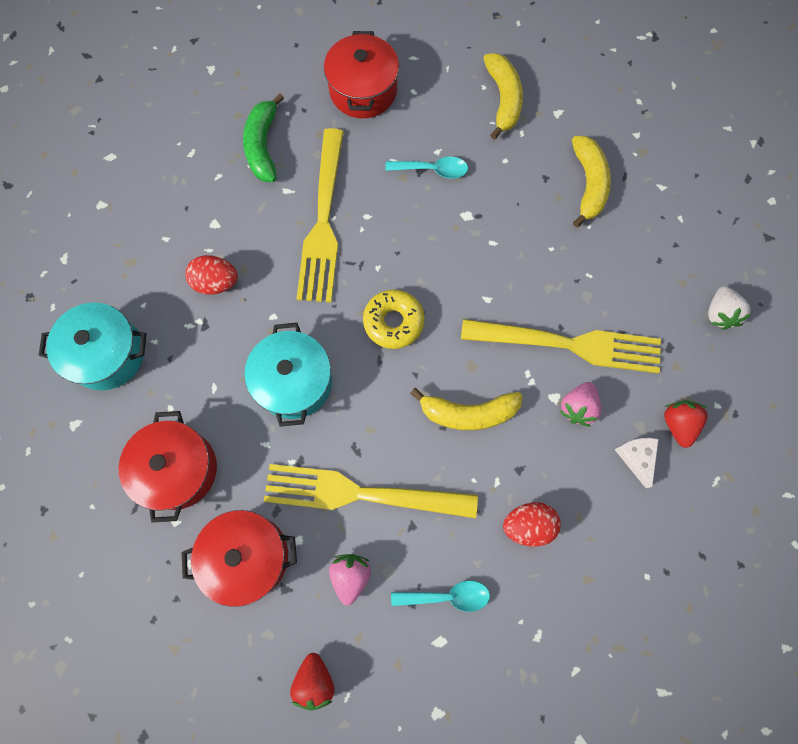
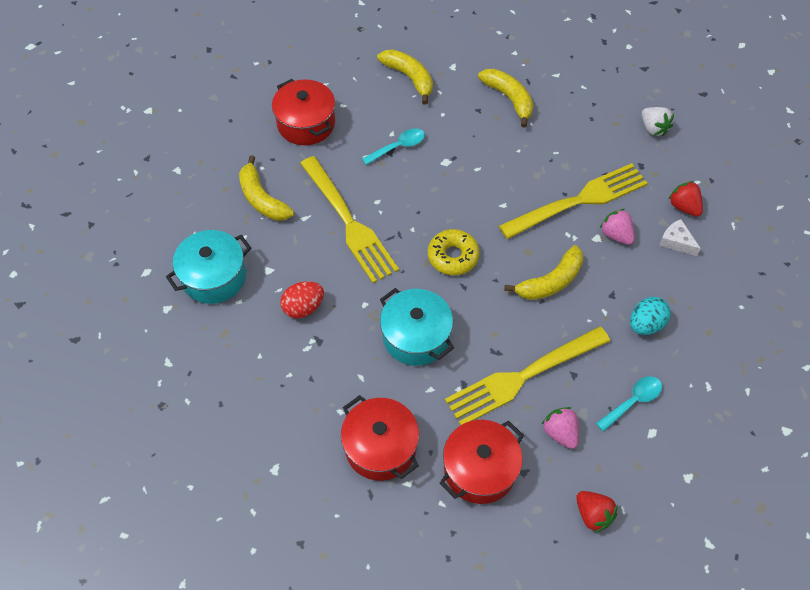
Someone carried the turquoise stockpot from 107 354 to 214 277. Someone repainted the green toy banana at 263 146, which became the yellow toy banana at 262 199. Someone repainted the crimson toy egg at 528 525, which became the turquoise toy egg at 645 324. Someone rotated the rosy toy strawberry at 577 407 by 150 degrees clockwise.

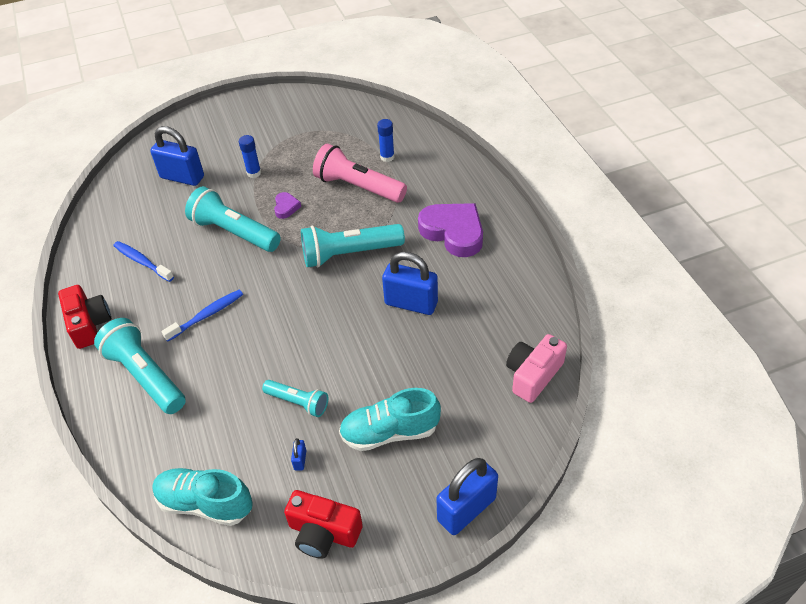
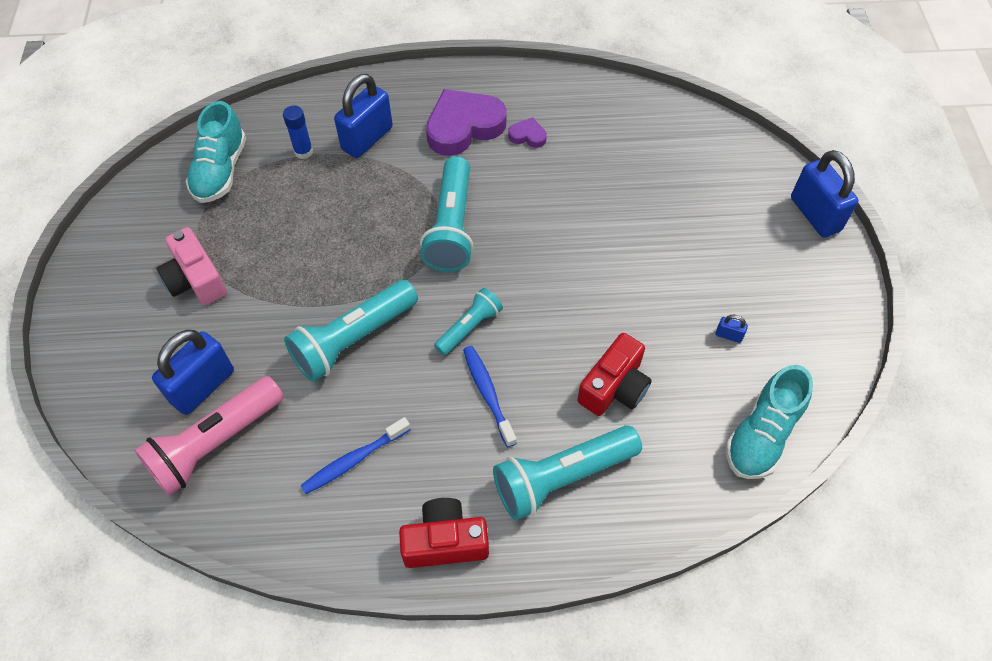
Someone took away the royal blue glue at 254 173. Someone carried the turquoise flashlight from 298 402 to 469 328. Someone carried the violet love heart from 286 207 to 527 136. Someone carried the crimson photo camera from 323 533 to 614 387. Someone carried the rosy flashlight from 358 187 to 215 443. Someone carried the turquoise lace-up shoe from 389 432 to 220 171. Someone carried the royal blue small lock from 411 303 to 367 138. Someone carried the rosy photo camera from 533 375 to 195 280.

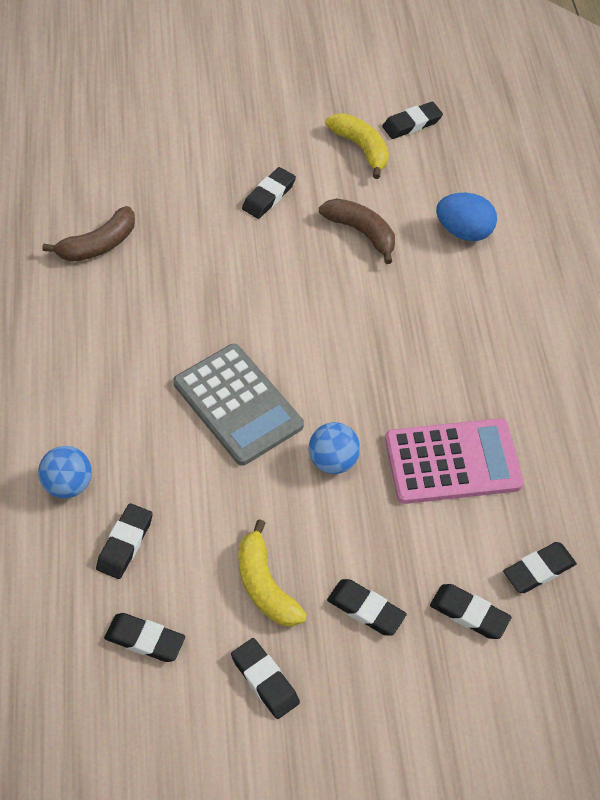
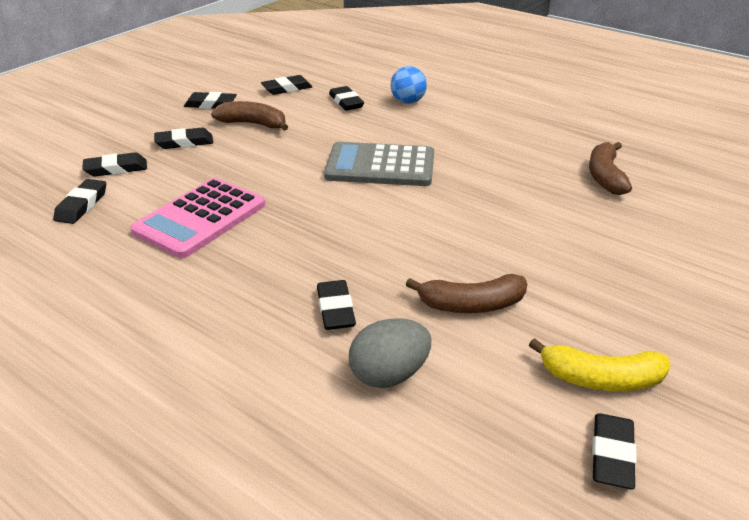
Someone took away the royal blue sphere at 333 461. Someone carried the jet-black gum eraser from 269 196 to 335 309. Someone repainted the yellow toy banana at 265 585, which became the brown toy banana at 253 124. Someone repainted the royal blue toy egg at 463 231, which became the ash-grey toy egg at 389 375.

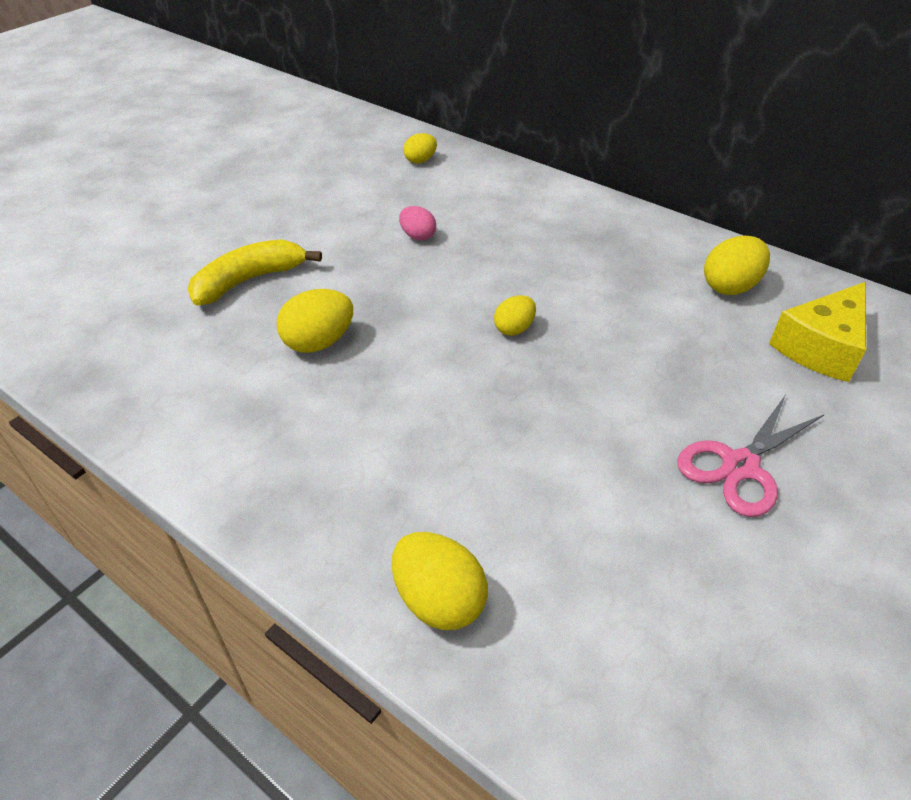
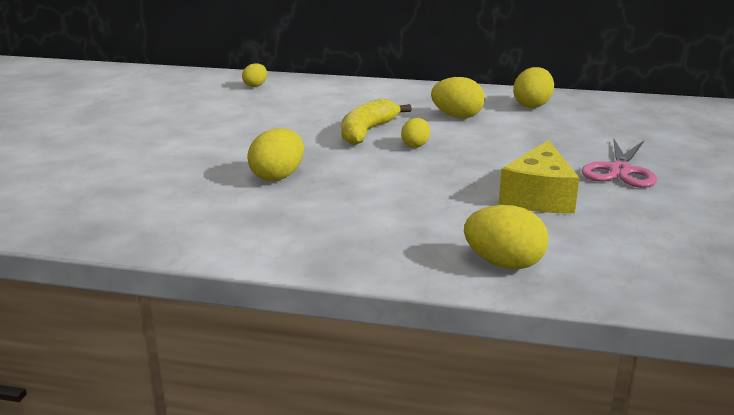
Someone took away the rosy toy egg at 417 236. Someone put down the yellow toy egg at 457 116. Someone carried the yellow toy banana from 249 281 to 367 132. Someone carried the yellow piece of cheese from 820 347 to 538 196.

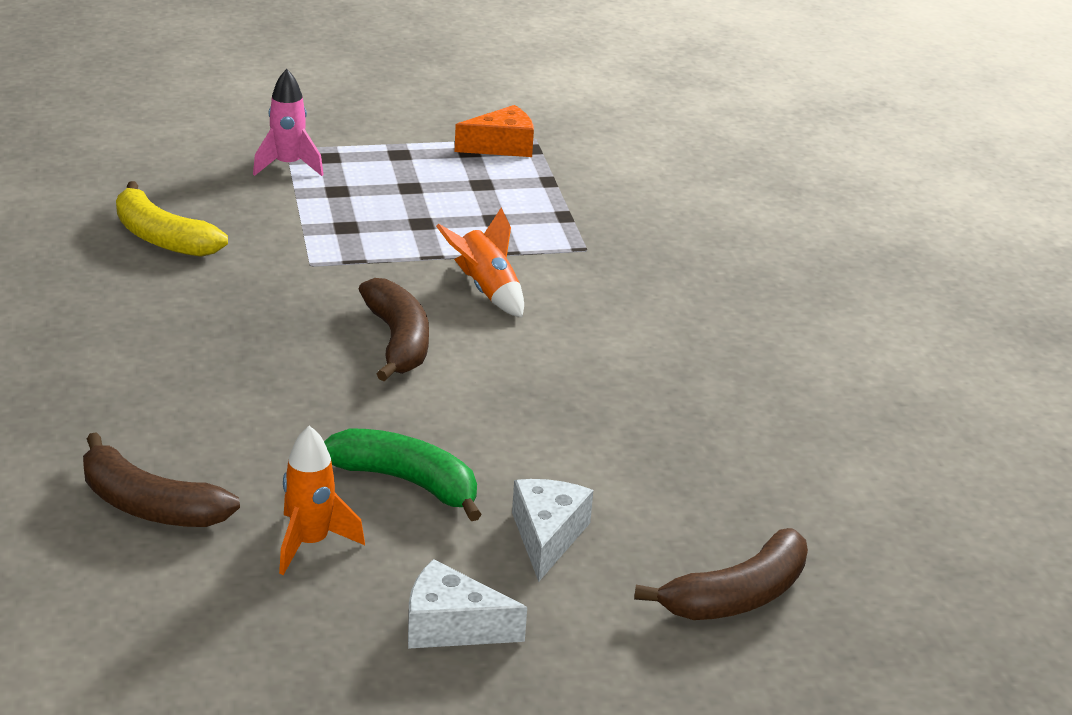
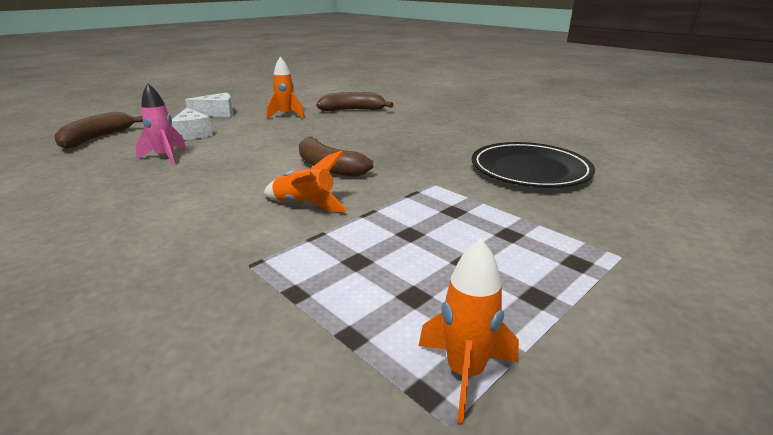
Someone took away the green toy banana at 406 482. Someone carried the rosy spaceship from 288 166 to 166 157. Someone swapped the yellow toy banana at 163 238 for the jet-black flat dish at 530 170. Someone swapped the bright orange piece of cheese at 502 146 for the bright orange spaceship at 465 373.

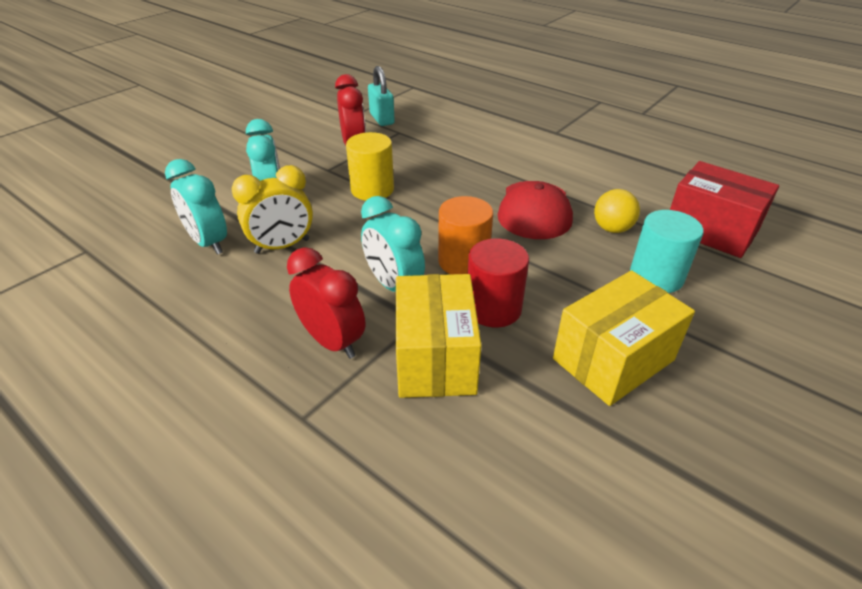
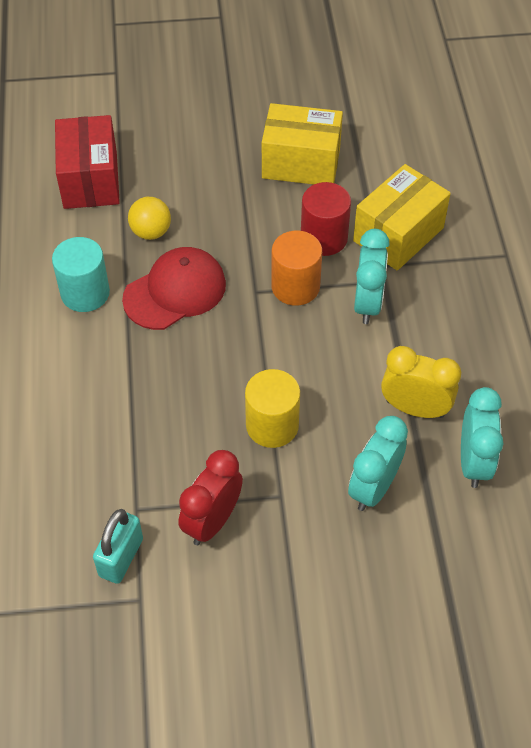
Someone took away the crimson clock at 332 341. Someone carried the turquoise cylinder shape from 656 276 to 85 293.

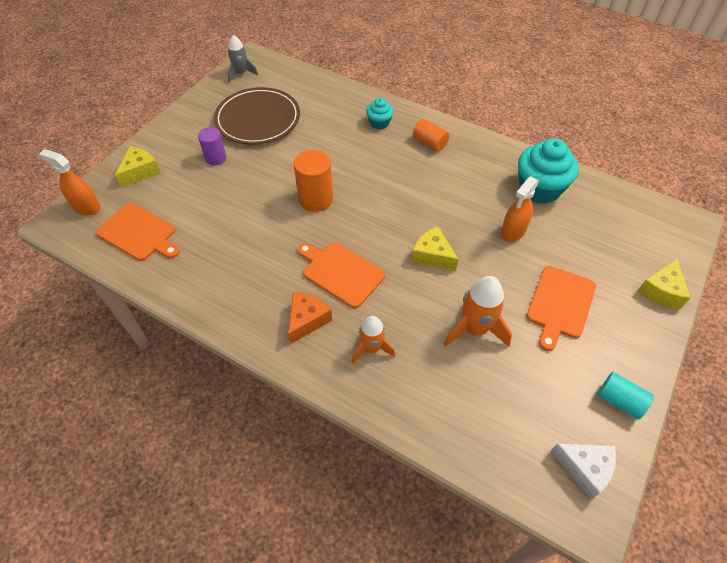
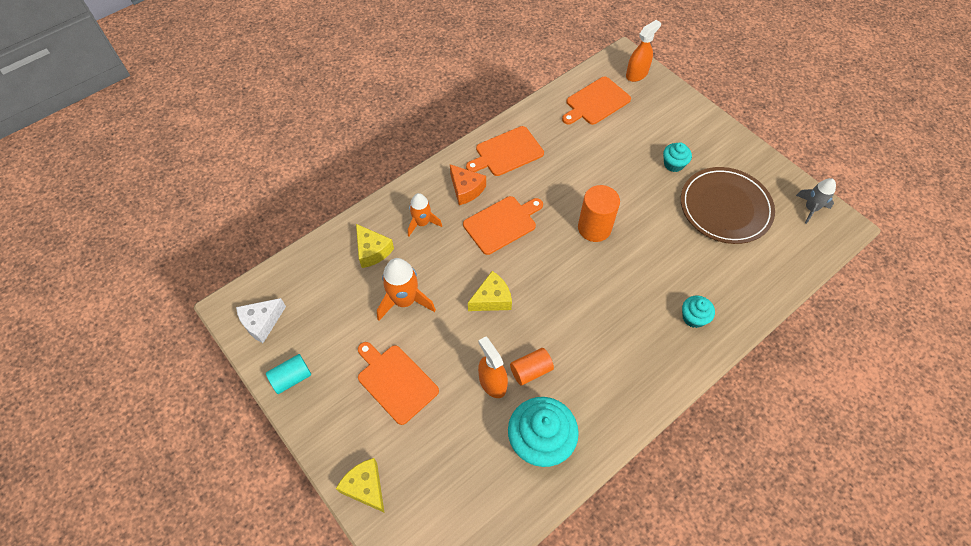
Someone put down the bright orange chopping board at 507 152. Someone carried the yellow piece of cheese from 140 172 to 372 251. Someone carried the bright orange cylinder shape from 429 143 to 531 371. Someone swapped the violet cylinder shape at 215 158 for the turquoise muffin at 673 164.

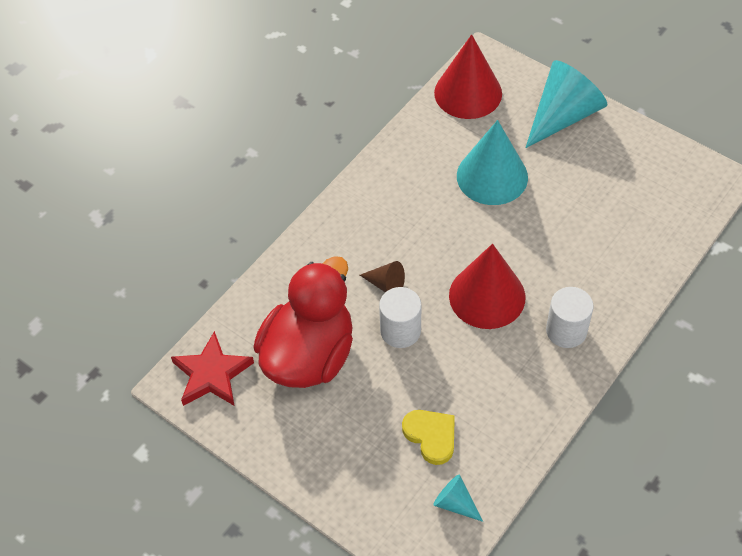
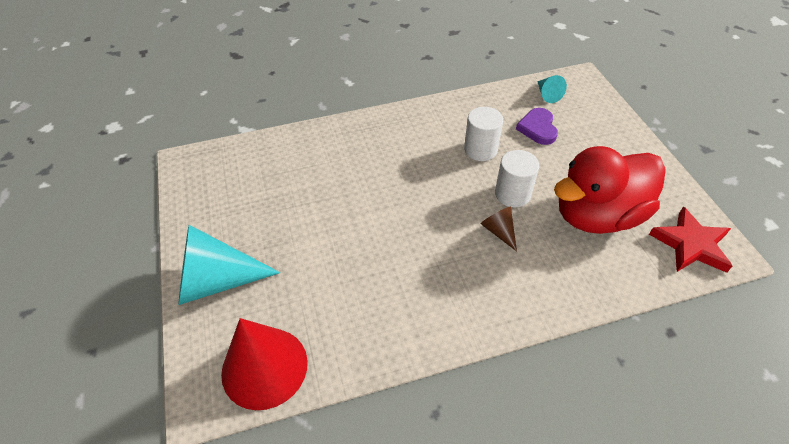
Someone took away the crimson cone shape at 487 296. Someone took away the turquoise cone shape at 492 176. Someone carried the pure white cylinder shape from 566 331 to 480 149. Someone repainted the yellow love heart at 431 436, which became the violet love heart at 538 128.

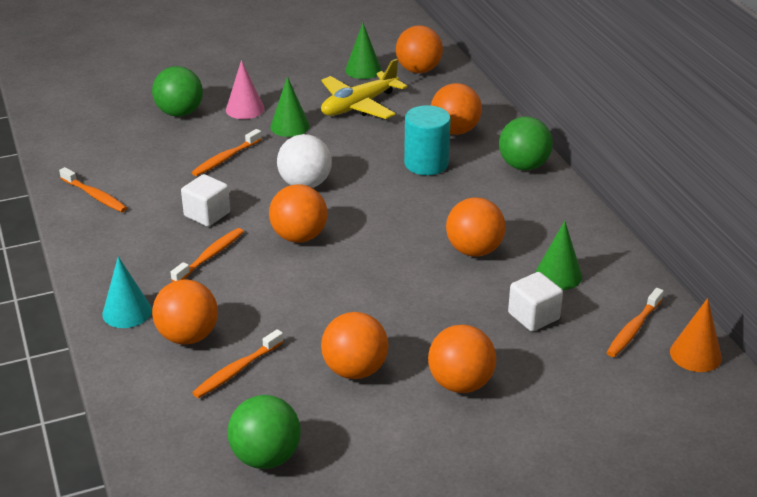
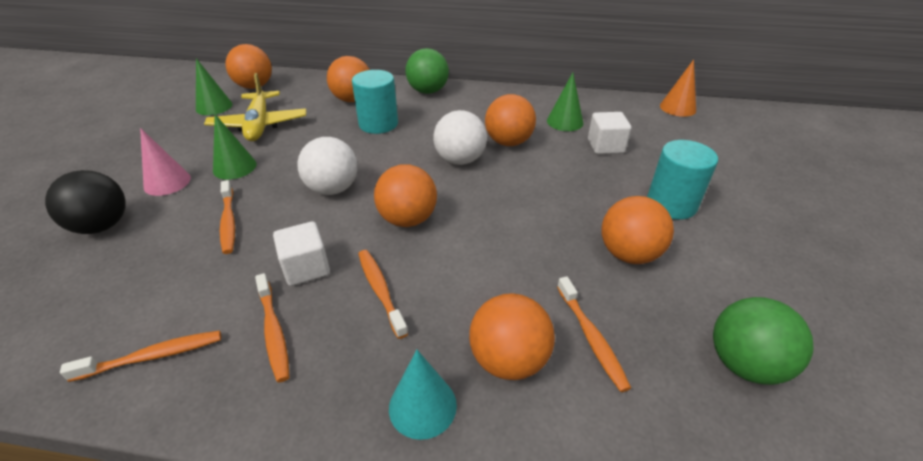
Someone put down the pure white sphere at 460 160. Someone carried the bright orange dental brush from 634 328 to 273 331. Someone swapped the bright orange sphere at 460 383 for the turquoise cylinder shape at 671 204. Someone repainted the green sphere at 179 113, which became the jet-black sphere at 102 226.

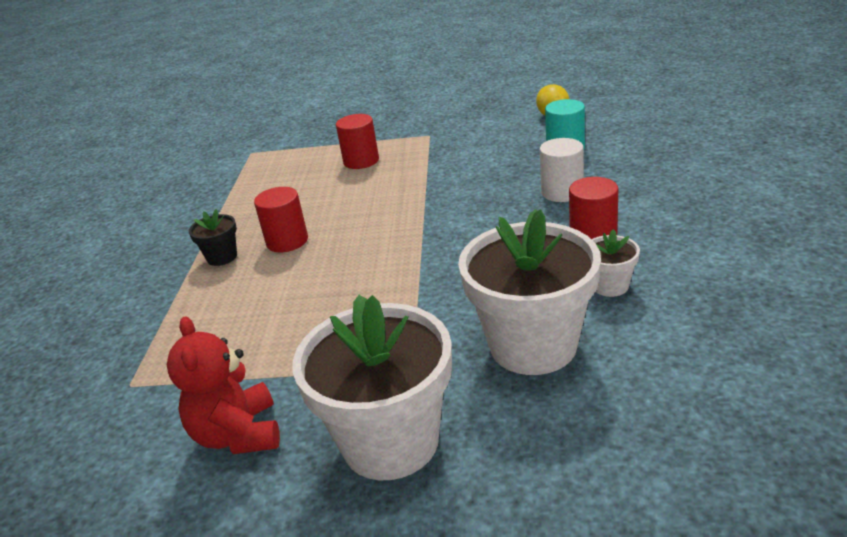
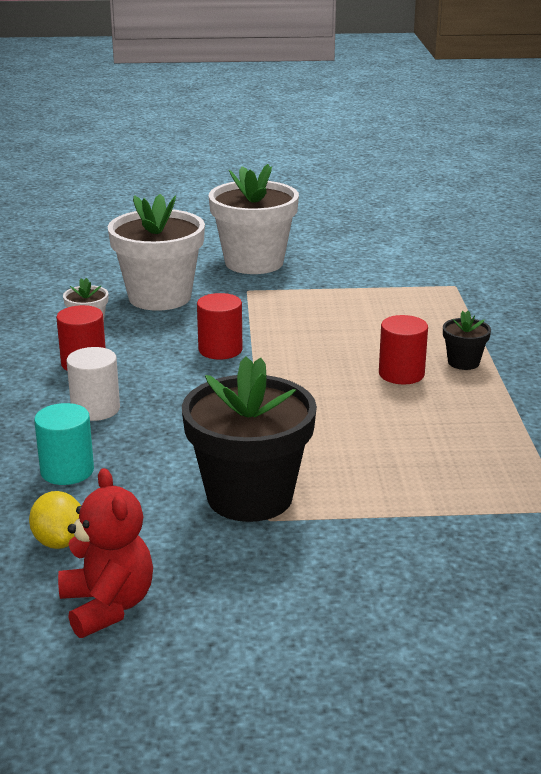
Someone put down the jet-black flower pot at 250 496. Someone carried the crimson teddy from 238 434 to 107 606. Someone carried the crimson cylinder shape from 361 161 to 220 350.

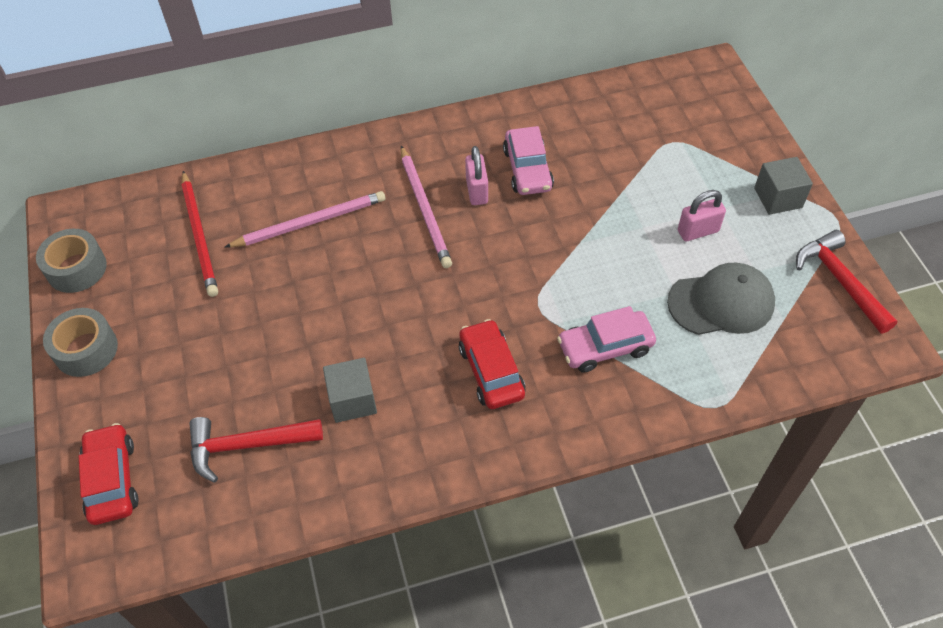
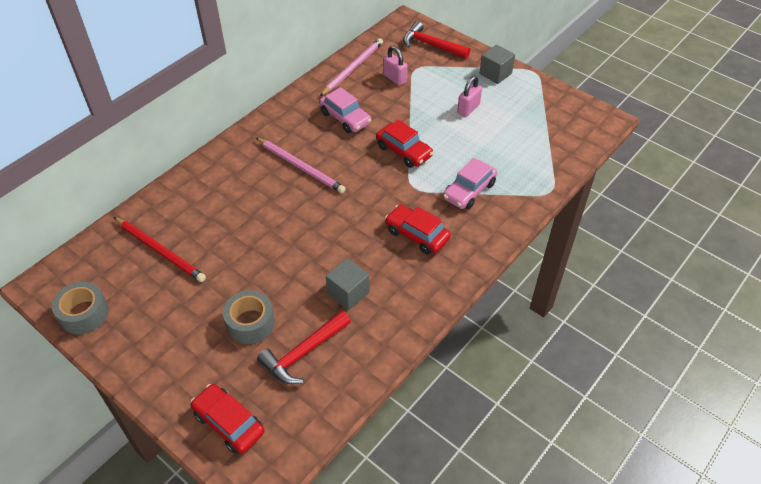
Someone took away the ash-grey baseball cap at 721 302. Someone put down the crimson car at 404 151. Someone carried the ash-grey sticky tape from 86 349 to 250 323. Someone carried the rosy pencil from 310 222 to 353 68. Someone carried the rosy small lock from 477 191 to 395 78. Someone carried the crimson carpenter's hammer from 840 281 to 431 45.

